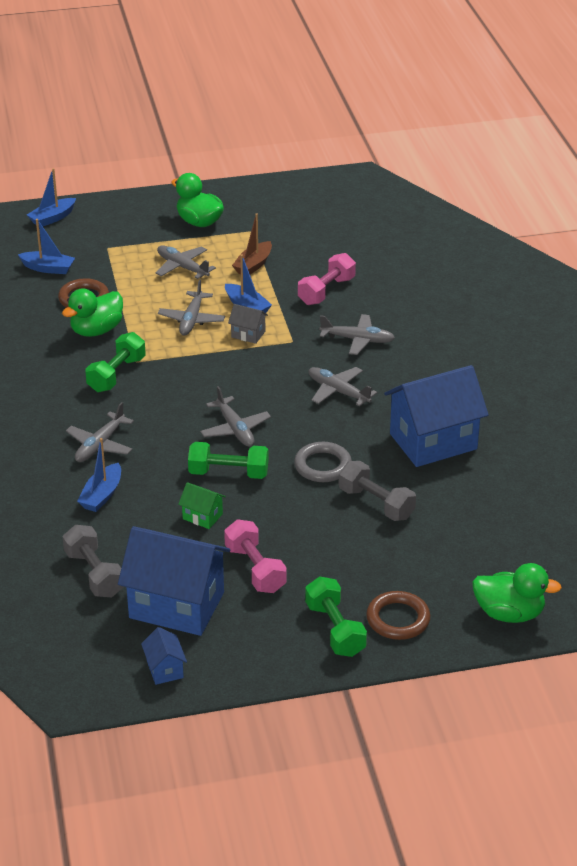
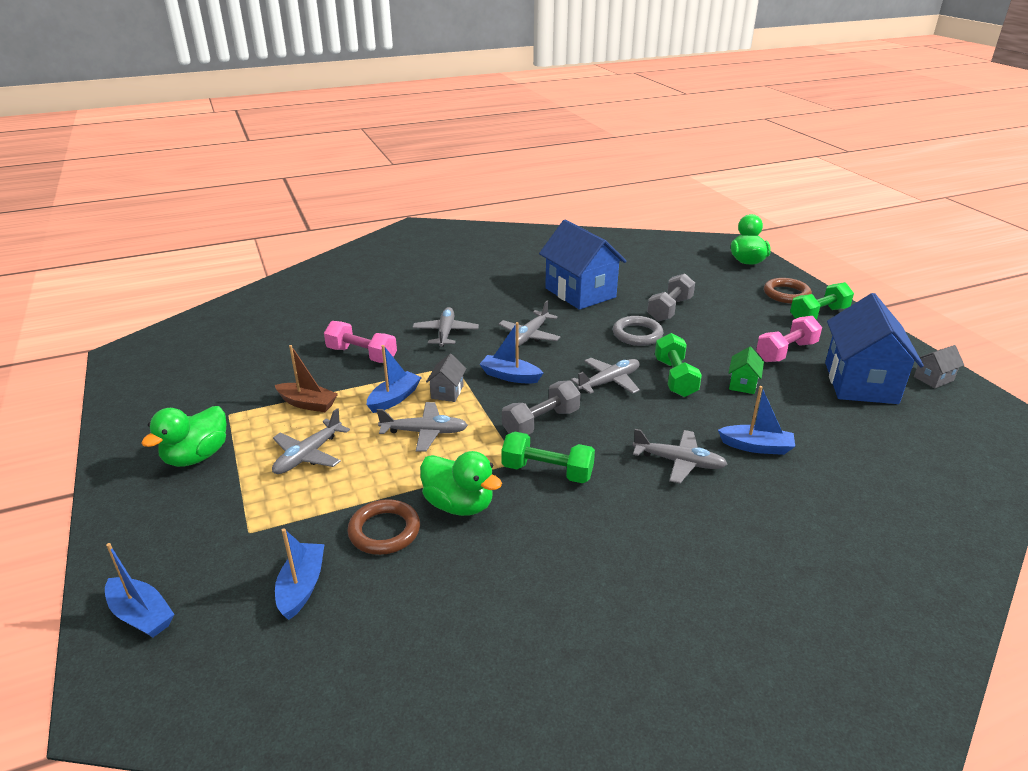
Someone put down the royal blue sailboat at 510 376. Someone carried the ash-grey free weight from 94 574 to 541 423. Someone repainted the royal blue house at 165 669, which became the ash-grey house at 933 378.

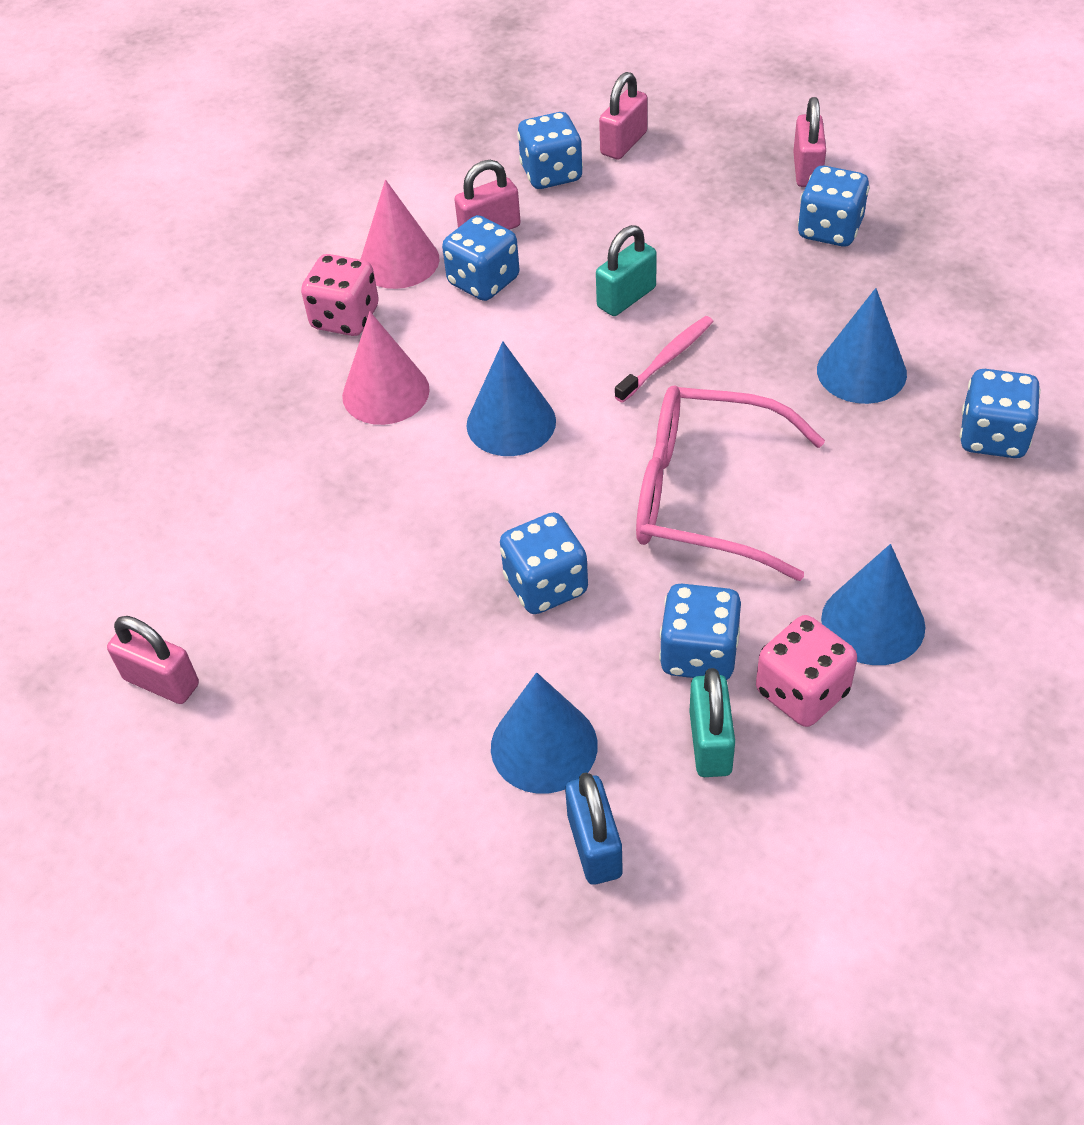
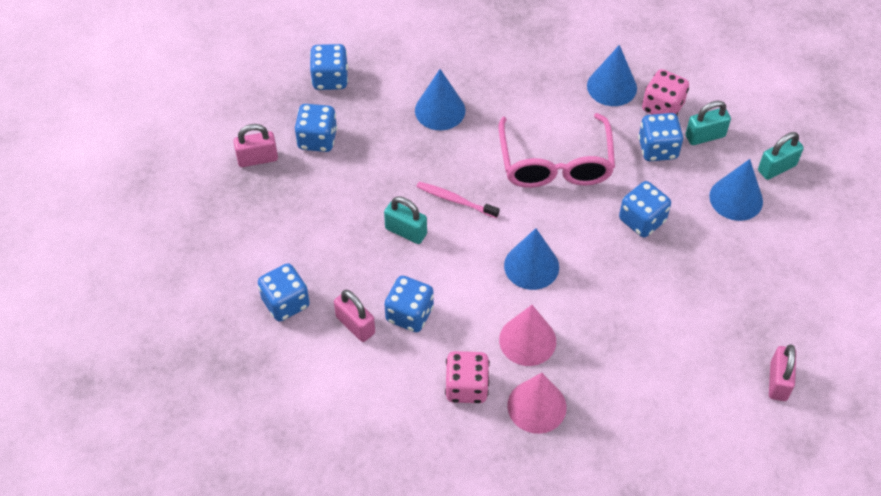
Someone took away the rosy small lock at 623 143. Someone carried the rosy cone shape from 399 261 to 536 406. Someone carried the royal blue game die from 993 437 to 330 79. Someone repainted the royal blue small lock at 594 846, which became the turquoise small lock at 776 168.

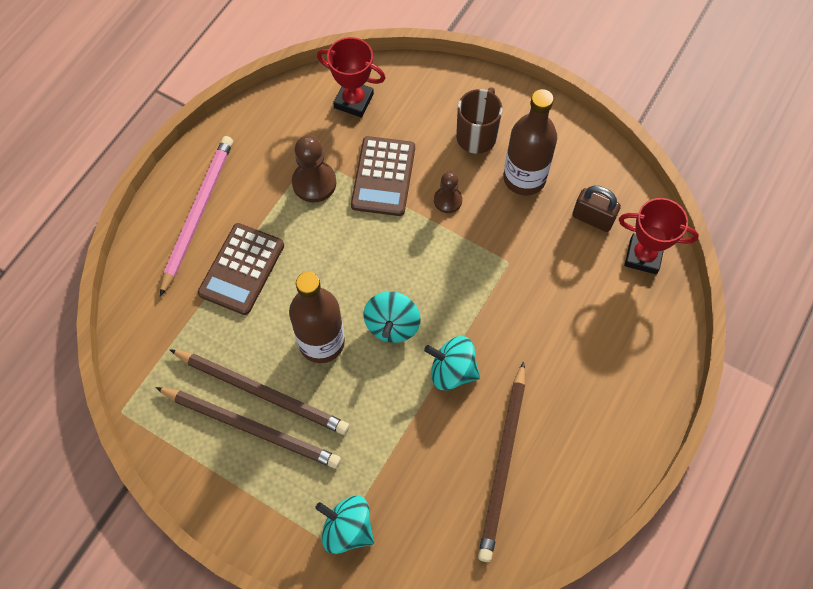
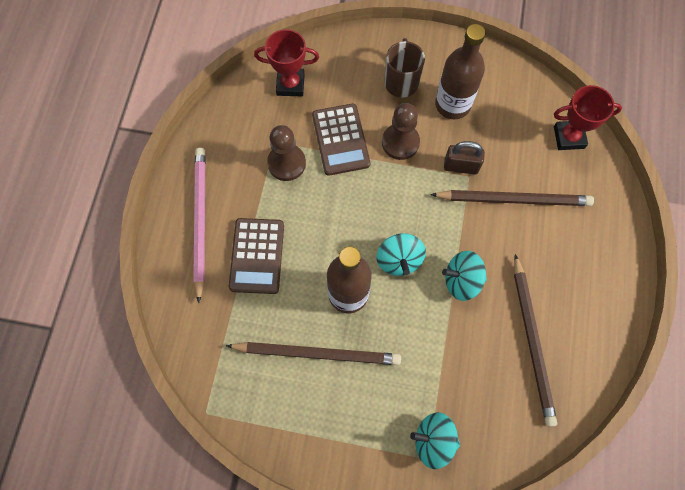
Someone carried the brown pencil from 251 428 to 514 199. Someone carried the brown small lock from 592 218 to 461 166. Someone scaled the brown pawn at 448 200 by 1.56.

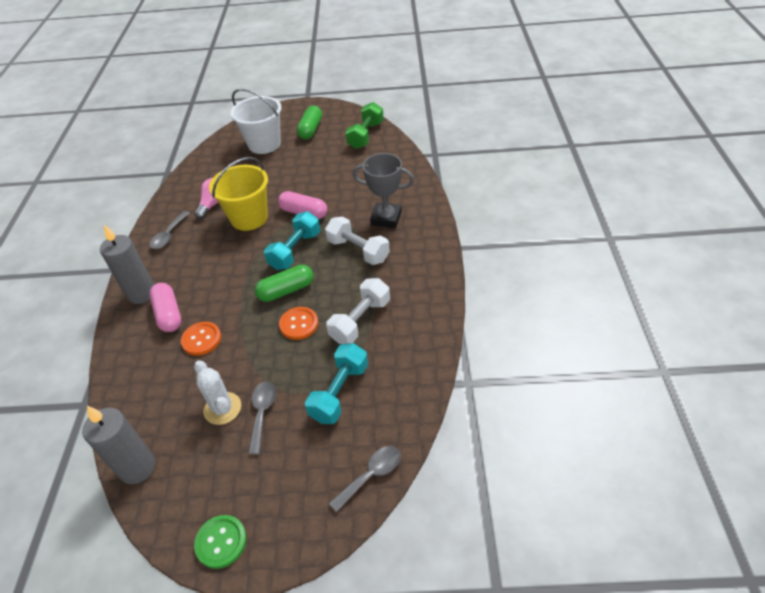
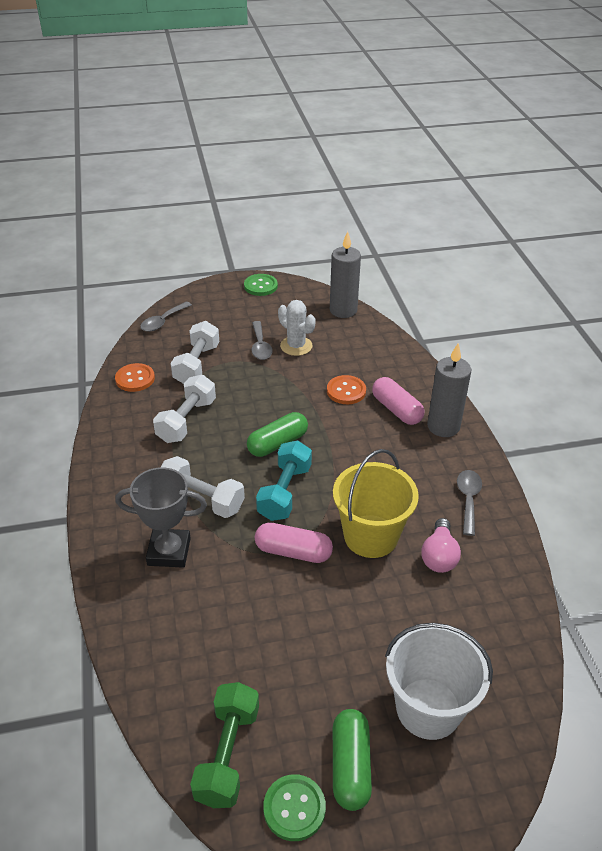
Someone put down the green button at 294 808. Someone carried the bright orange button from 299 324 to 135 379. Someone repainted the turquoise free weight at 339 392, which became the pure white free weight at 197 364.

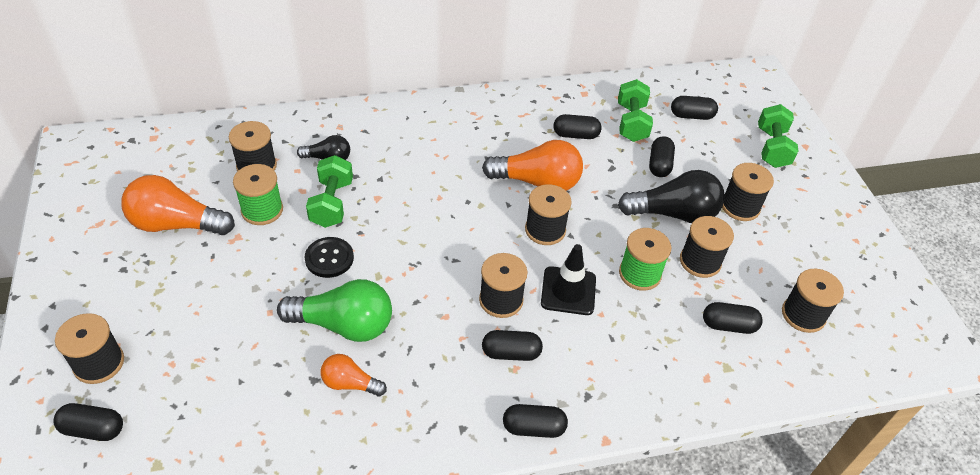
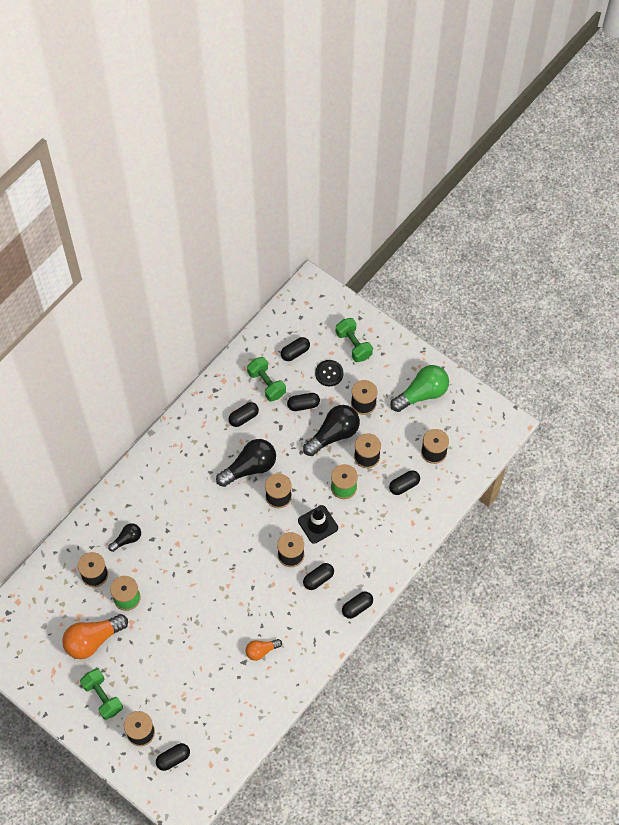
Someone carried the green bulb from 344 325 to 422 394. Someone carried the jet-black button from 329 258 to 329 373. Someone carried the green free weight from 332 203 to 102 697. Someone repainted the bright orange bulb at 537 182, which became the jet-black bulb at 250 468. Someone rotated the jet-black pill shape at 659 165 by 75 degrees counterclockwise.

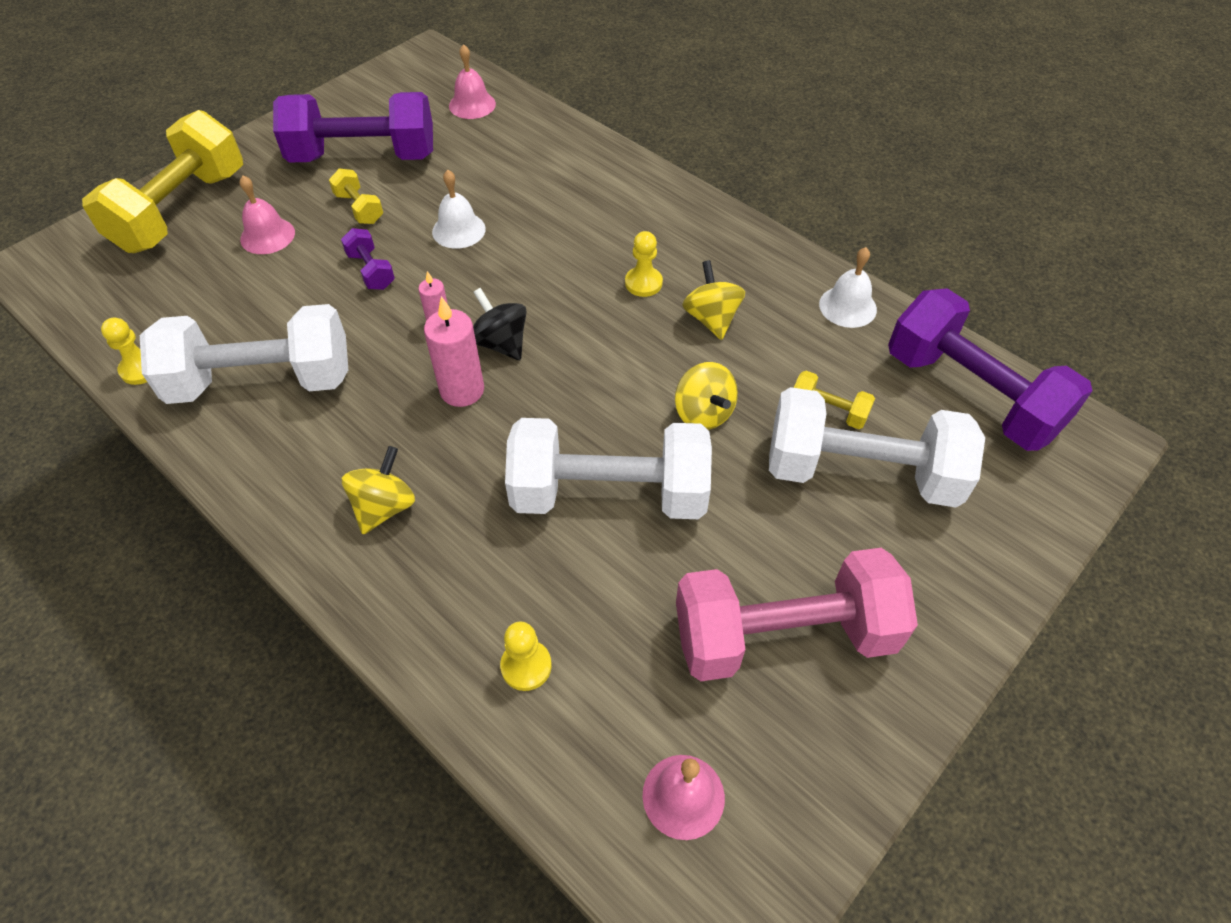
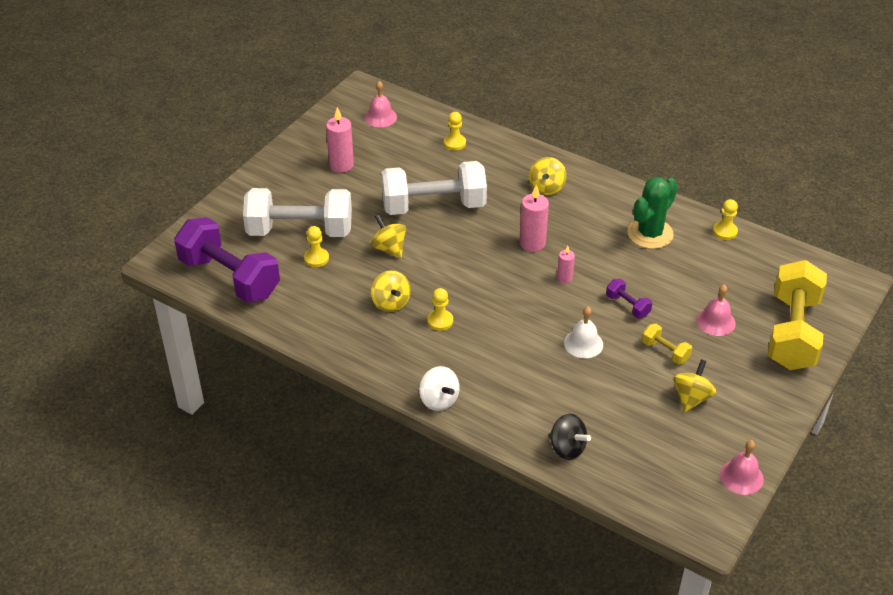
Someone took away the pure white school bell at 847 306. Someone put down the pure white toy top at 439 400. Someone carried the rosy school bell from 472 105 to 741 477. Someone carried the jet-black toy top from 501 343 to 567 448. Someone swapped the pure white free weight at 262 381 for the green saguaro cactus at 650 234. Someone swapped the violet free weight at 363 157 for the yellow toy top at 691 398. Someone swapped the rosy free weight at 784 635 for the rosy candle at 341 165. Someone swapped the yellow free weight at 828 411 for the yellow pawn at 316 258.

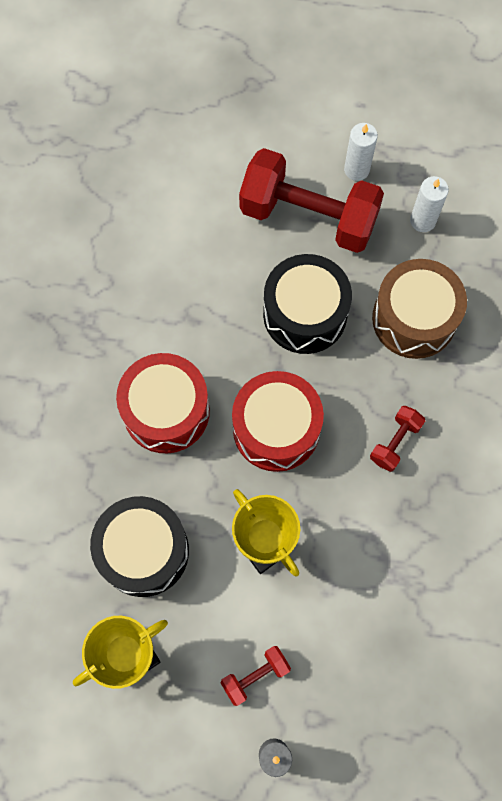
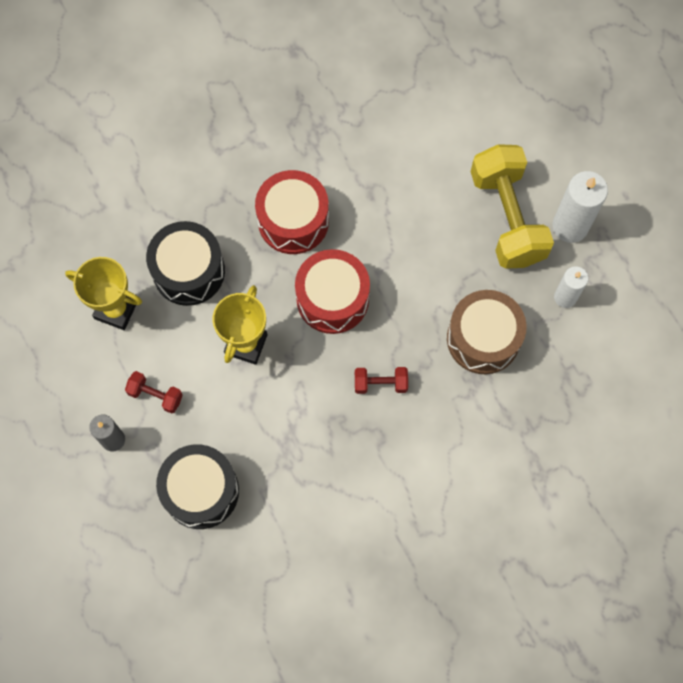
Someone carried the jet-black drum from 305 314 to 201 491. Someone repainted the crimson free weight at 308 216, which became the yellow free weight at 507 217. Someone scaled the pure white candle at 356 169 by 1.60.

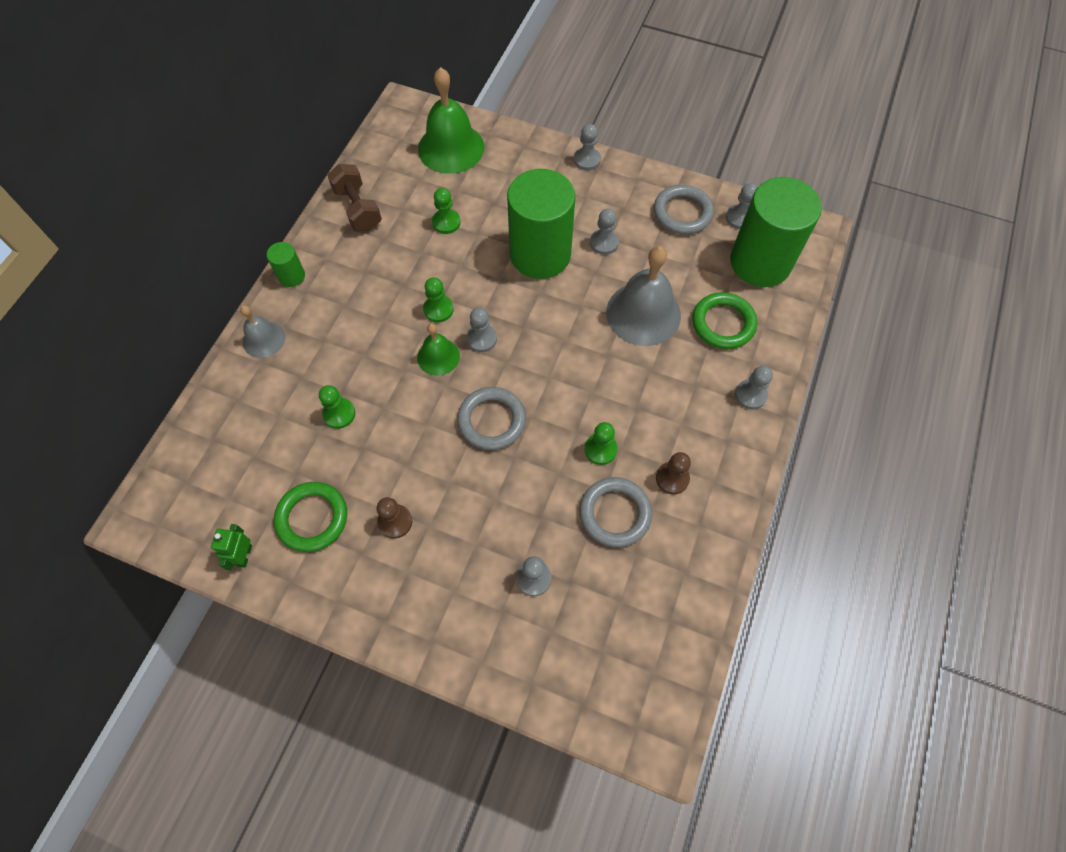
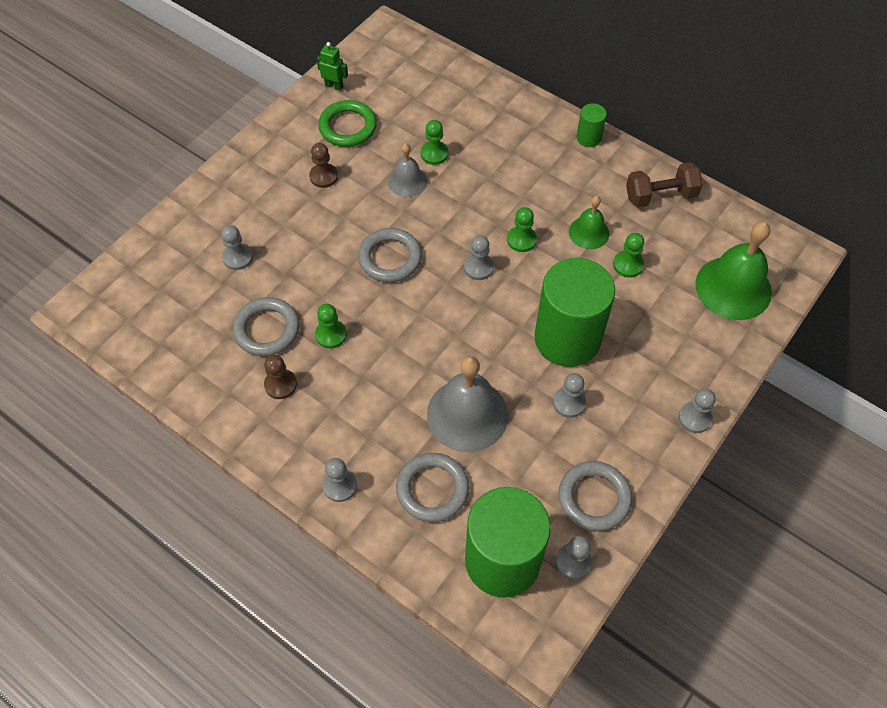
Someone carried the ash-grey school bell from 264 339 to 407 181. Someone carried the green school bell from 438 356 to 589 232. Someone repainted the green hoop at 723 323, which became the ash-grey hoop at 432 489.

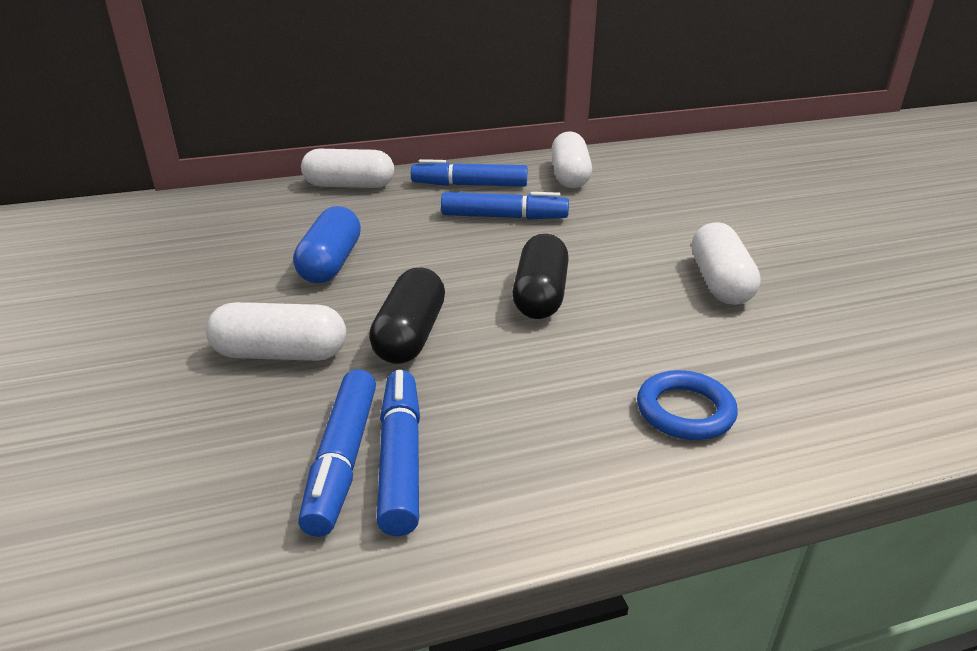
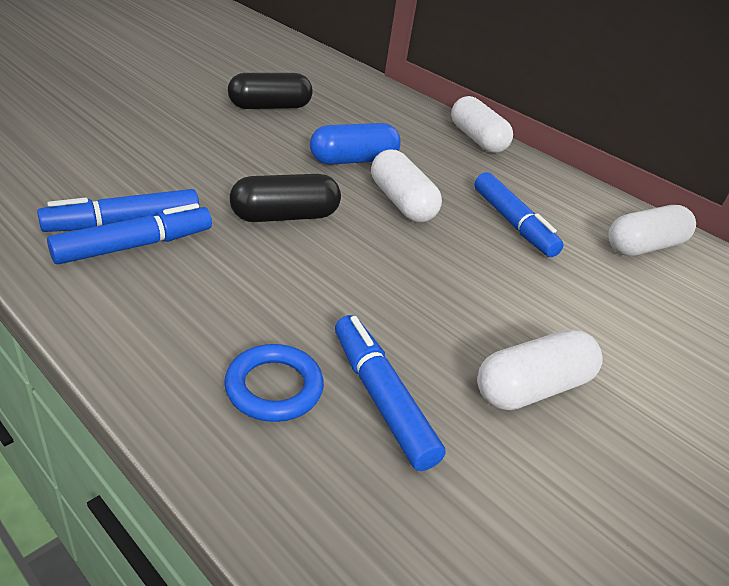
Someone carried the pure white pill shape from 280 354 to 401 202. Someone carried the royal blue marker pen from 469 185 to 381 398. Someone carried the jet-black pill shape from 540 295 to 270 107.

